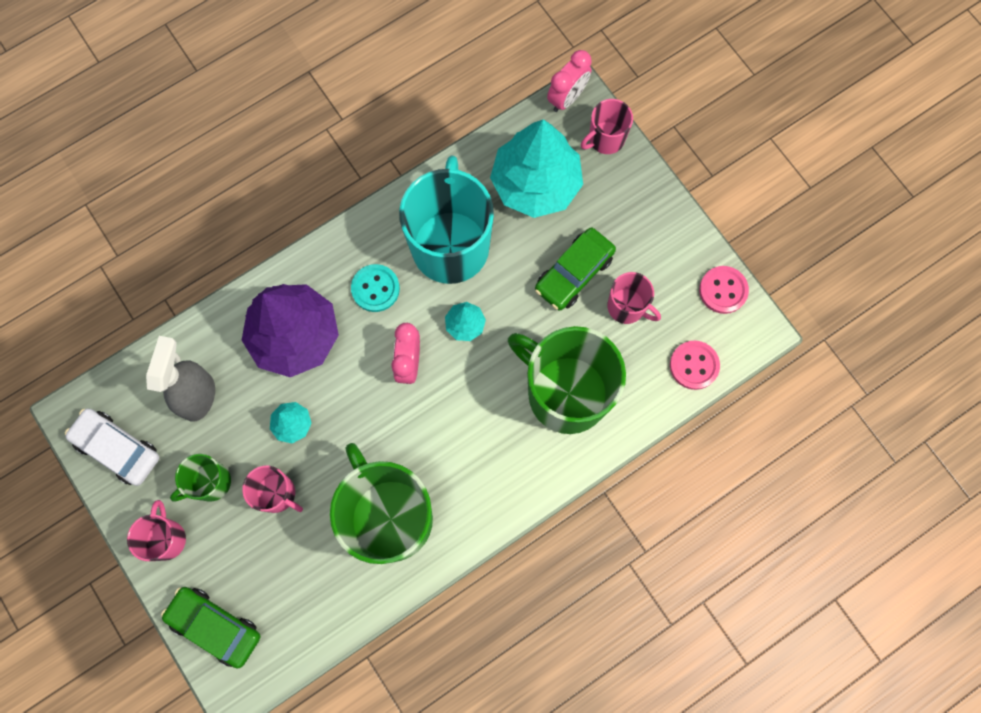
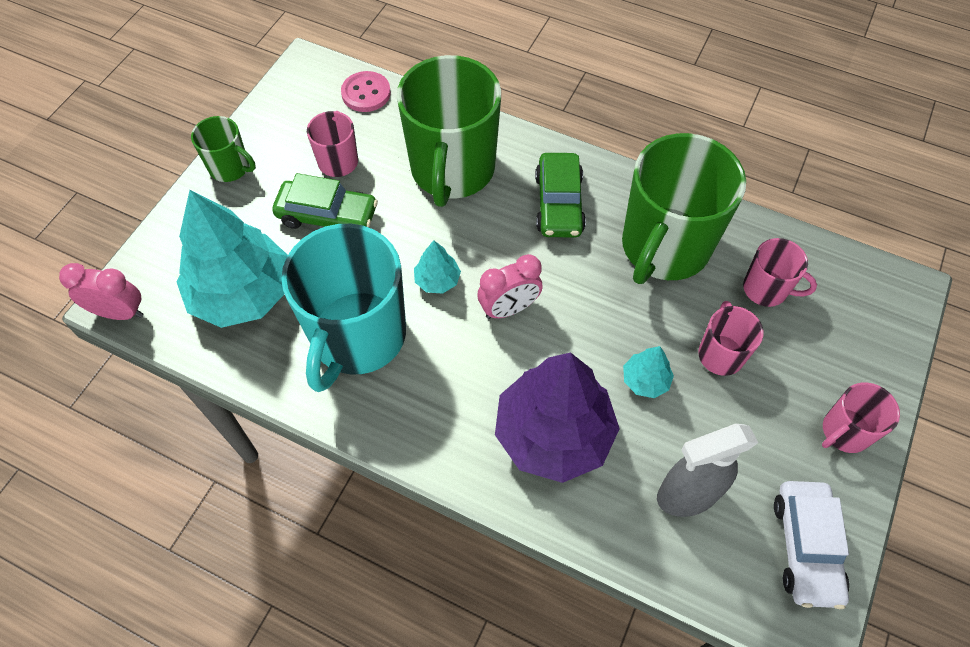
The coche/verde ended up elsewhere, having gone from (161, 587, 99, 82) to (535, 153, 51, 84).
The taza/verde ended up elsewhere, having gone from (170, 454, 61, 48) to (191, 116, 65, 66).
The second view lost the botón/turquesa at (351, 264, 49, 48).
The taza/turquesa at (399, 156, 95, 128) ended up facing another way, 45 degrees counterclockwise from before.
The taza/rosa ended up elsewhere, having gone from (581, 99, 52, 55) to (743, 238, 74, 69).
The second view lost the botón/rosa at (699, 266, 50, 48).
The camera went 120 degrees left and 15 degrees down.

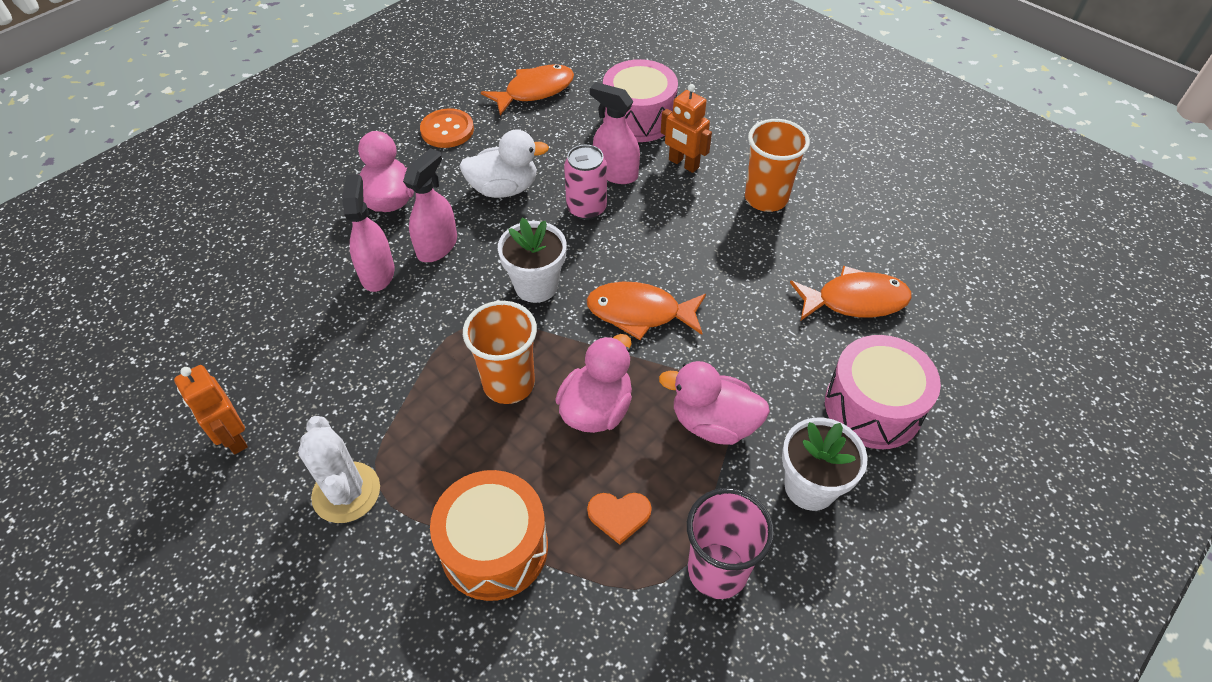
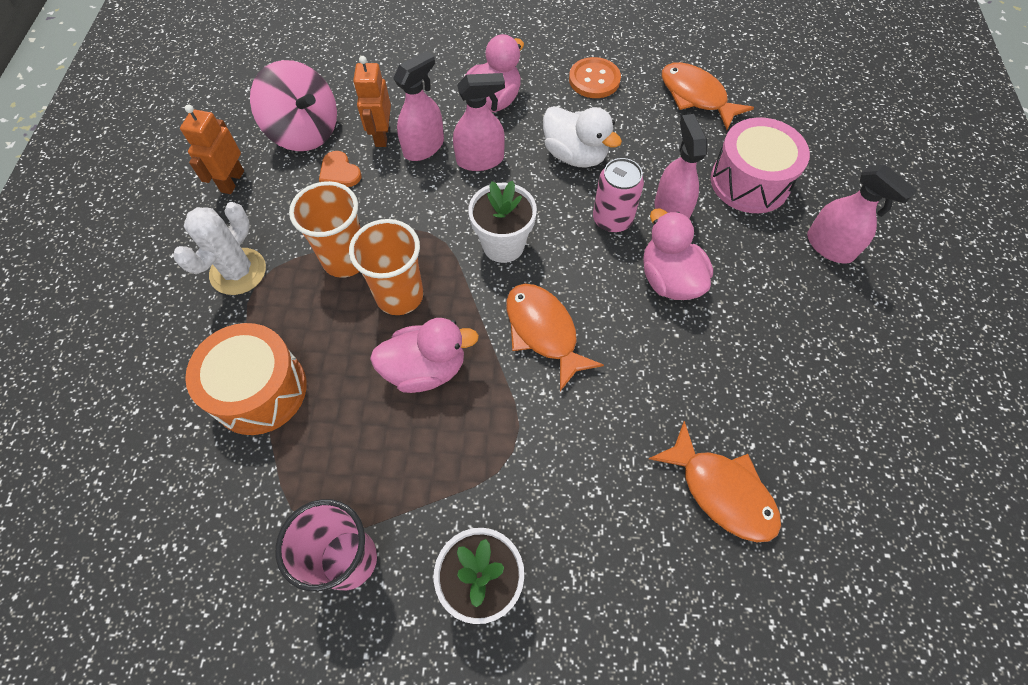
The pez/naranja at (481, 65, 93, 50) ended up facing another way, 150 degrees counterclockwise from before.
The corazón/naranja ended up elsewhere, having gone from (587, 493, 65, 52) to (319, 151, 42, 36).
The pato/rosa ended up elsewhere, having gone from (659, 361, 111, 84) to (643, 209, 70, 91).
The robot/naranja ended up elsewhere, having gone from (661, 84, 51, 89) to (353, 56, 38, 91).
The vaso/naranja ended up elsewhere, having gone from (745, 119, 65, 93) to (289, 181, 72, 97).
The second view lost the tambor/rosa at (825, 335, 116, 114).
The second view gained the peonza/rosa at (250, 60, 87, 91).
The second view gained the pulverizador/rosa at (807, 164, 111, 100).
The camera went 50 degrees right and 10 degrees up.

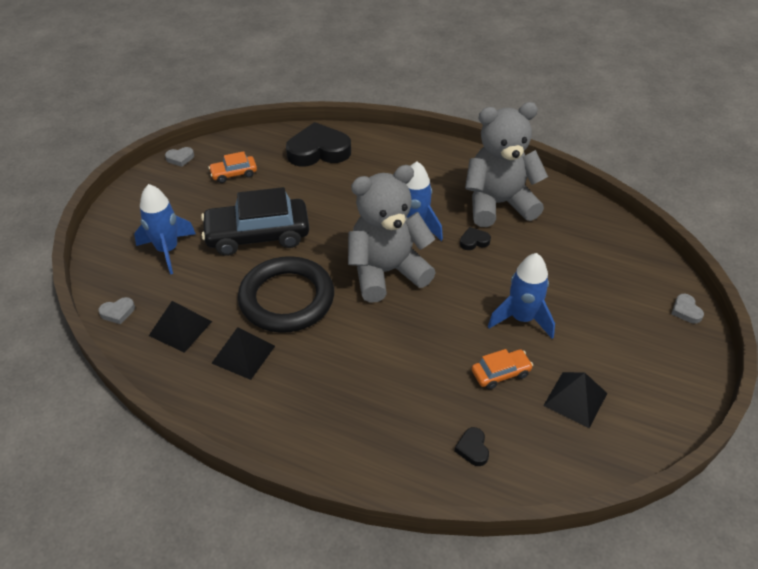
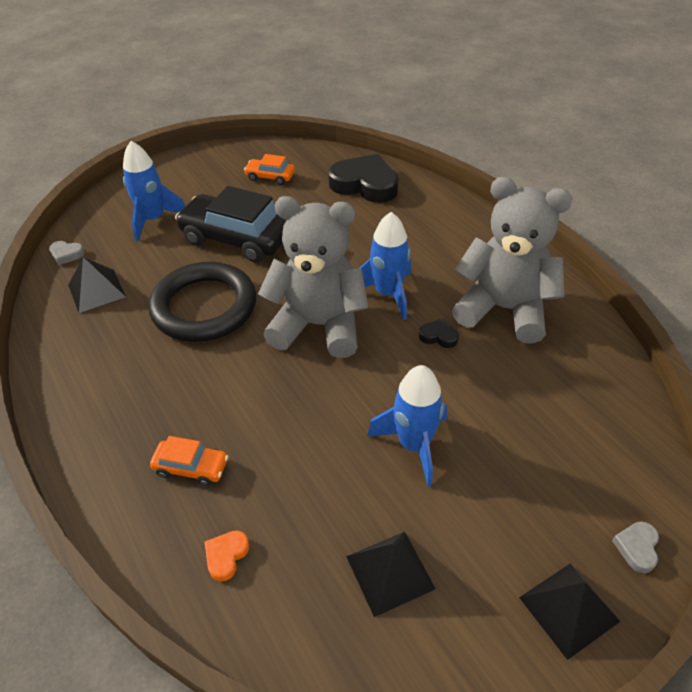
The second view lost the corazón/gris at (165, 147, 29, 20).
The pirámide/negro ended up elsewhere, having gone from (211, 327, 64, 53) to (519, 563, 102, 97).
What was the corazón/negro at (454, 427, 35, 39) turned into the corazón/naranja at (205, 531, 44, 51).
The coche/naranja ended up elsewhere, having gone from (472, 349, 61, 41) to (150, 436, 78, 50).
The camera went 35 degrees right and 0 degrees up.

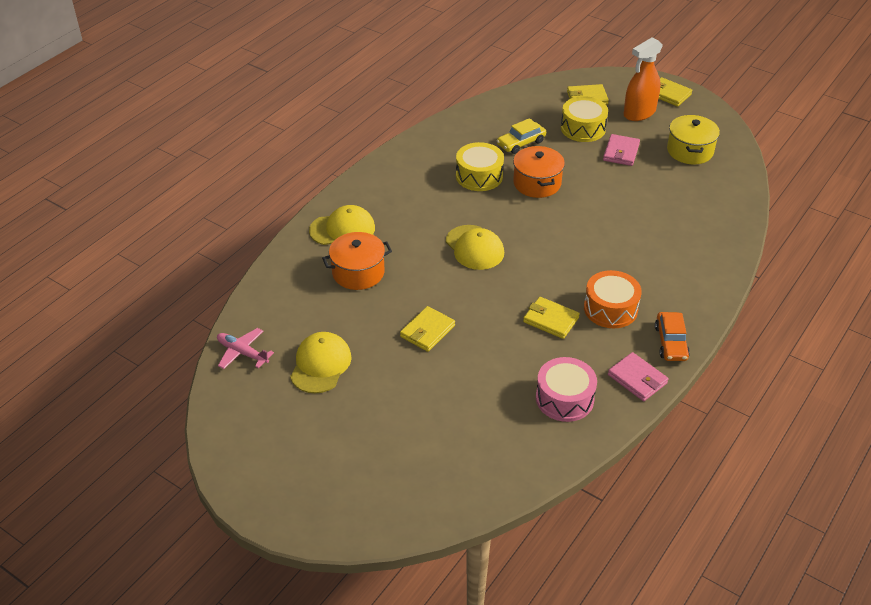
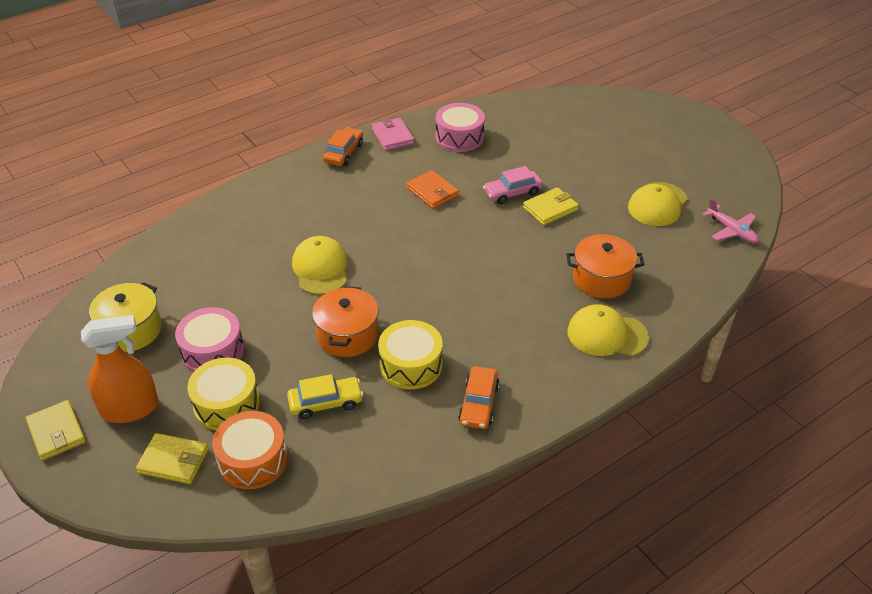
The gorra/amarillo ended up elsewhere, having gone from (446, 225, 58, 45) to (292, 236, 56, 59).
What was the cartera/amarillo at (523, 297, 57, 42) turned into the cartera/naranja at (406, 170, 53, 39).
The tambor/naranja ended up elsewhere, having gone from (584, 270, 58, 58) to (212, 411, 76, 79).
Where the cartera/rosa stood at (603, 134, 37, 32), the tambor/rosa came to stand at (175, 307, 69, 65).
The second view gained the coche/naranja at (458, 366, 42, 63).
The second view gained the coche/rosa at (483, 166, 60, 38).
The camera went 160 degrees left and 0 degrees up.

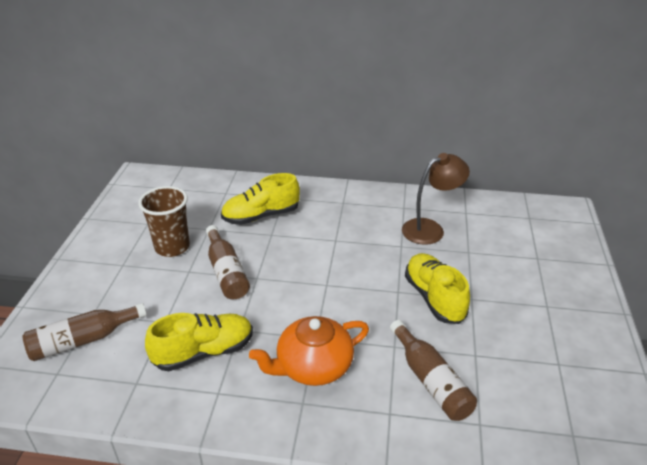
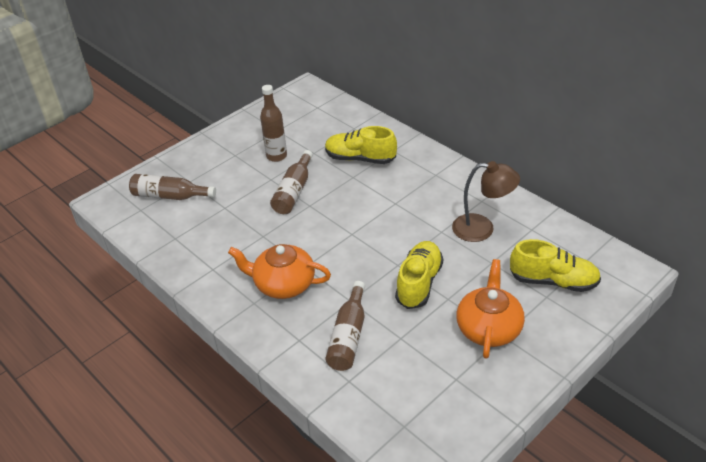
Where the vaso/marrón stood at (138, 186, 52, 71), the botella/marrón came to stand at (260, 85, 27, 77).
The zapato/amarillo ended up elsewhere, having gone from (145, 313, 108, 58) to (510, 239, 91, 53).
The second view gained the tetera/naranja at (456, 259, 69, 100).
The camera went 40 degrees right and 5 degrees up.

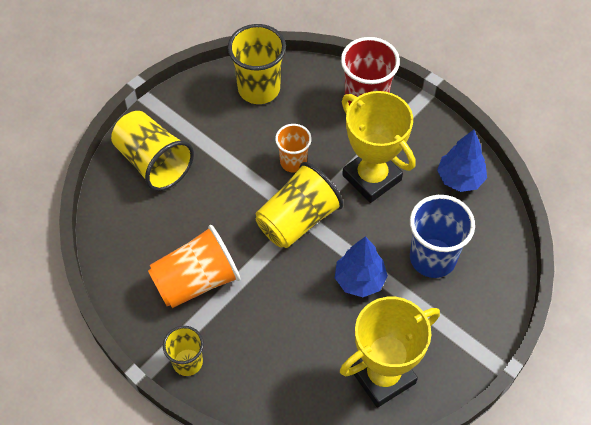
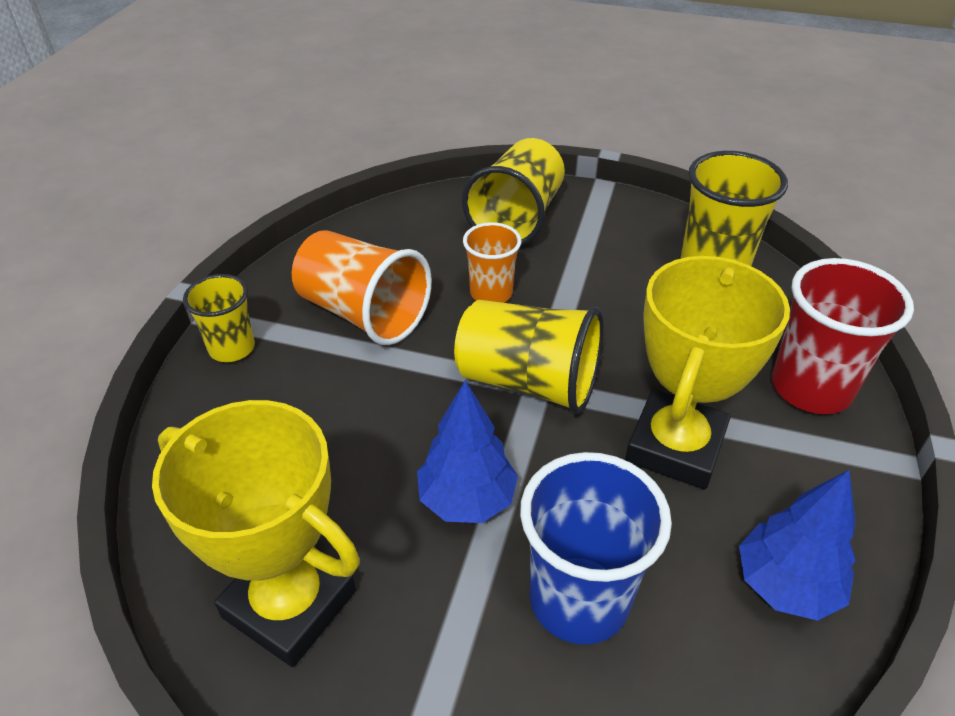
The vaso/naranja ended up elsewhere, having gone from (275, 124, 37, 48) to (463, 222, 58, 81).
The camera went 65 degrees right and 15 degrees down.

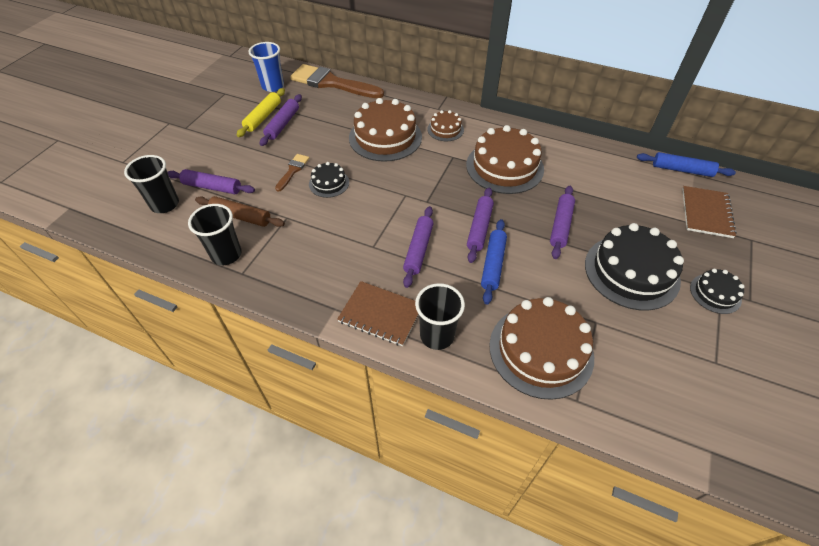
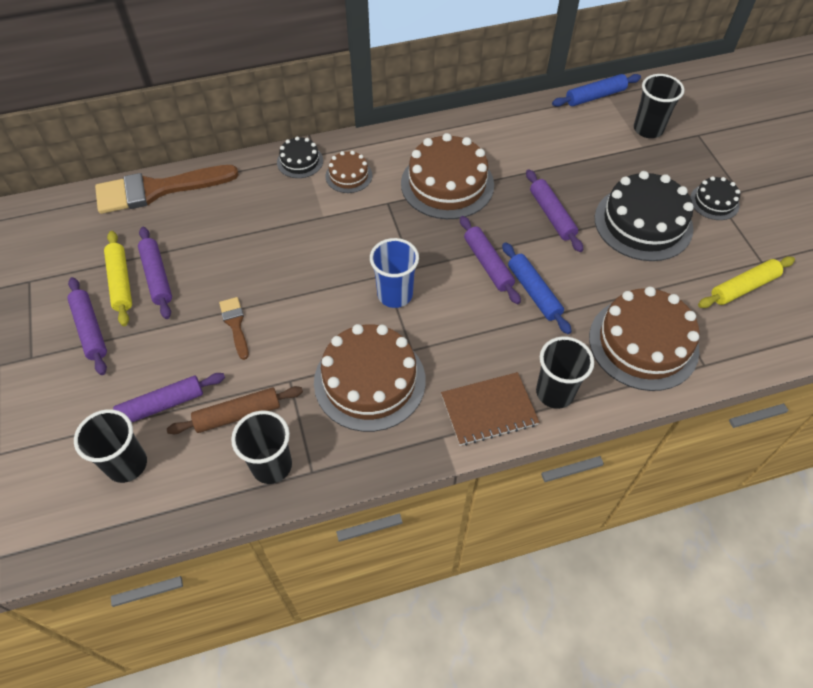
The vaso/azul ended up elsewhere, having gone from (249, 42, 35, 50) to (370, 238, 49, 70).
The tarta/negro ended up elsewhere, having gone from (309, 162, 40, 36) to (277, 136, 46, 42).
The tarta/marrón ended up elsewhere, having gone from (349, 98, 73, 64) to (314, 324, 112, 108).
The rodillo/morado ended up elsewhere, having gone from (403, 206, 31, 82) to (67, 277, 40, 98).
Where the cuaderno/marrón stood at (682, 186, 55, 52), the vaso/negro came to stand at (634, 74, 50, 64).
The second view gained the rodillo/amarillo at (698, 256, 97, 52).
The camera went 40 degrees left and 5 degrees up.

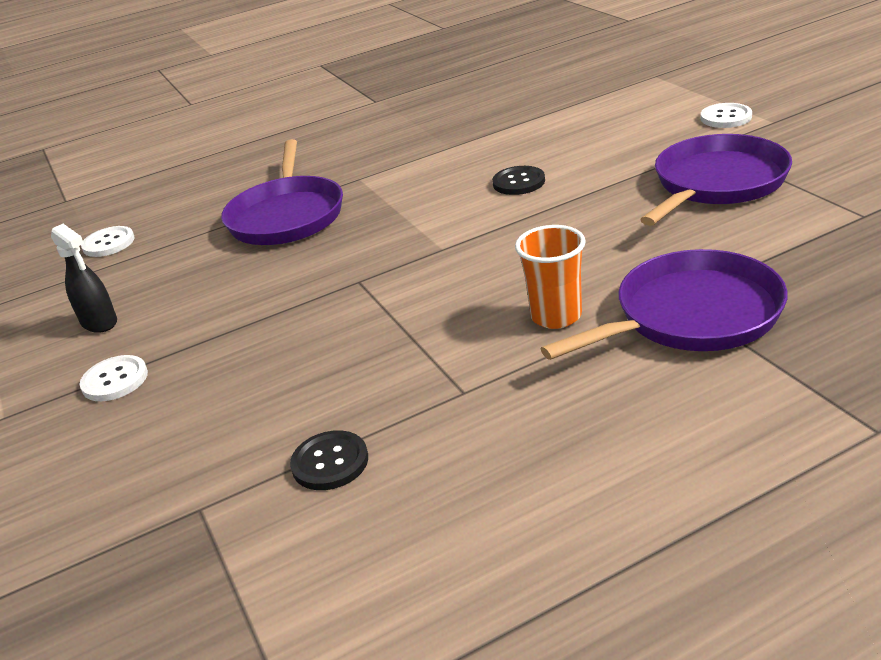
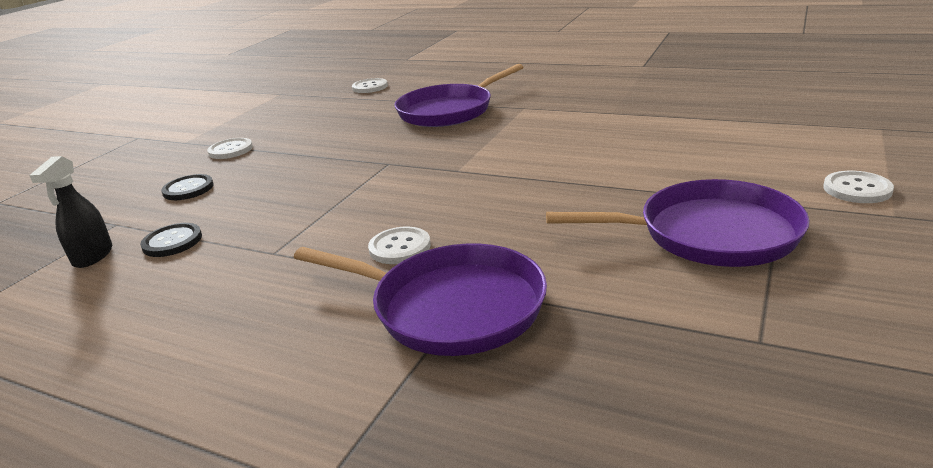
The pulverizador/negro ended up elsewhere, having gone from (51, 224, 66, 109) to (29, 156, 83, 112).
The botón/negro ended up elsewhere, having gone from (492, 166, 53, 29) to (161, 174, 53, 26).
Where the vaso/naranja stood at (515, 225, 71, 104), the botón/blanco came to stand at (368, 227, 63, 37).
The camera went 50 degrees right and 5 degrees down.

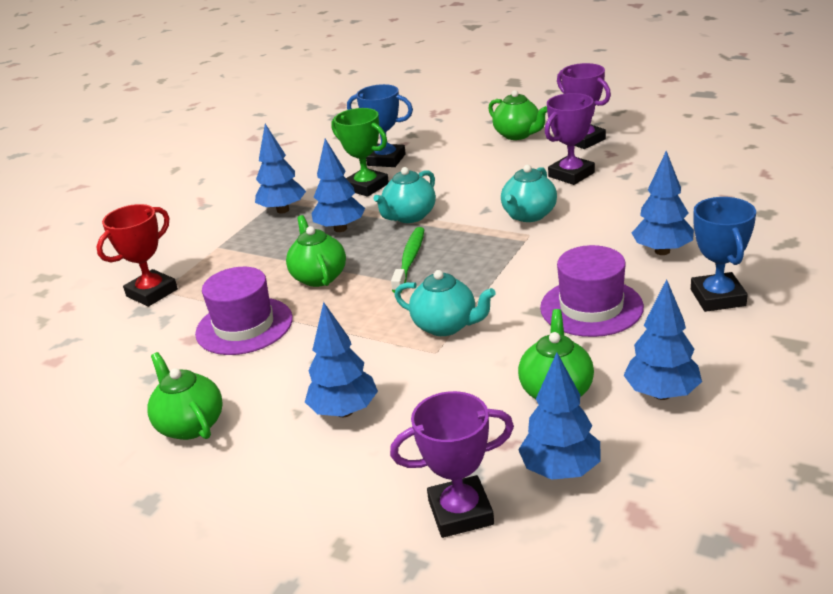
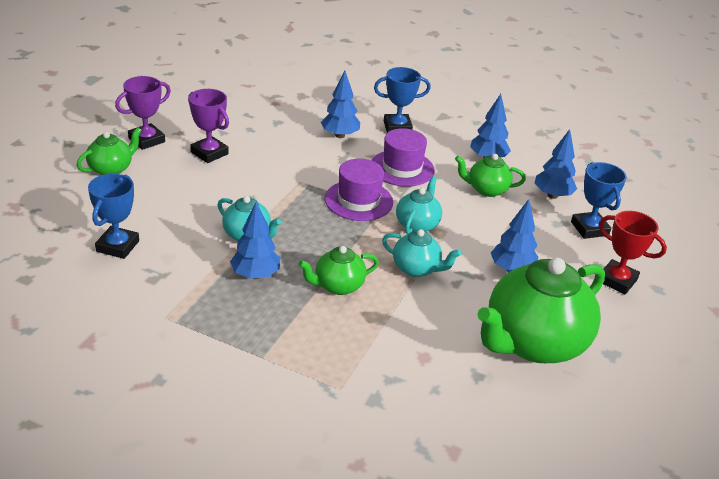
The trofeo/rojo ended up elsewhere, having gone from (96, 204, 82, 103) to (599, 211, 68, 83).
The size of the tetera/verde at (147, 352, 76, 88) changed by a factor of 2.03.
The sombrero/morado ended up elsewhere, having gone from (195, 267, 98, 88) to (325, 159, 68, 62).
The second view lost the árbol/azul at (255, 124, 51, 90).
The second view lost the trofeo/verde at (331, 108, 58, 89).
What was the trofeo/morado at (390, 391, 124, 147) turned into the trofeo/azul at (571, 162, 56, 77).
The second view lost the cepillo de dientes/verde at (391, 227, 34, 66).
The tetera/turquesa ended up elsewhere, having gone from (501, 165, 56, 57) to (382, 229, 79, 48).
The camera went 100 degrees left and 5 degrees up.

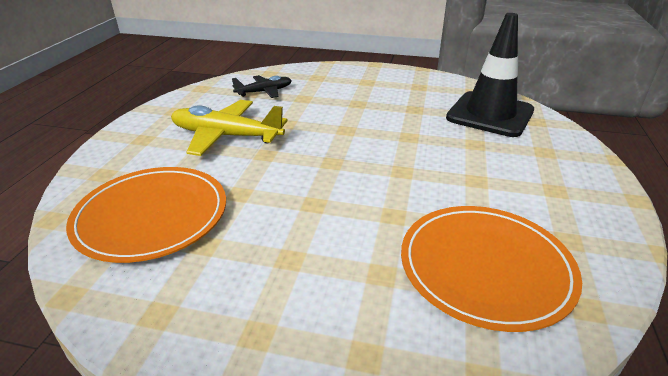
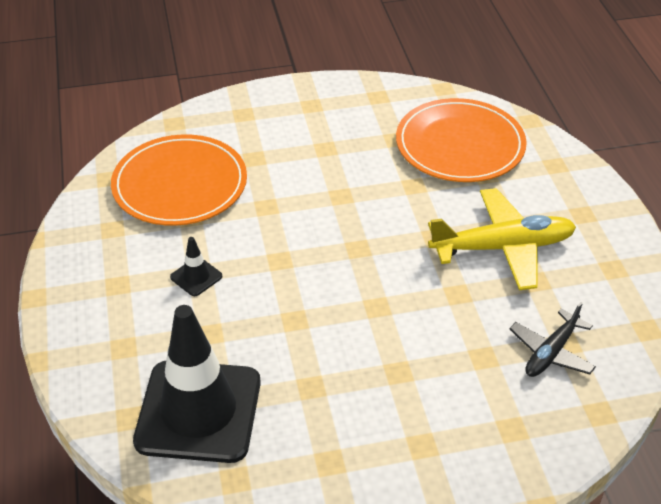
The second view gained the cono de tráfico/negro at (170, 237, 52, 59).
The camera went 155 degrees right and 10 degrees up.

